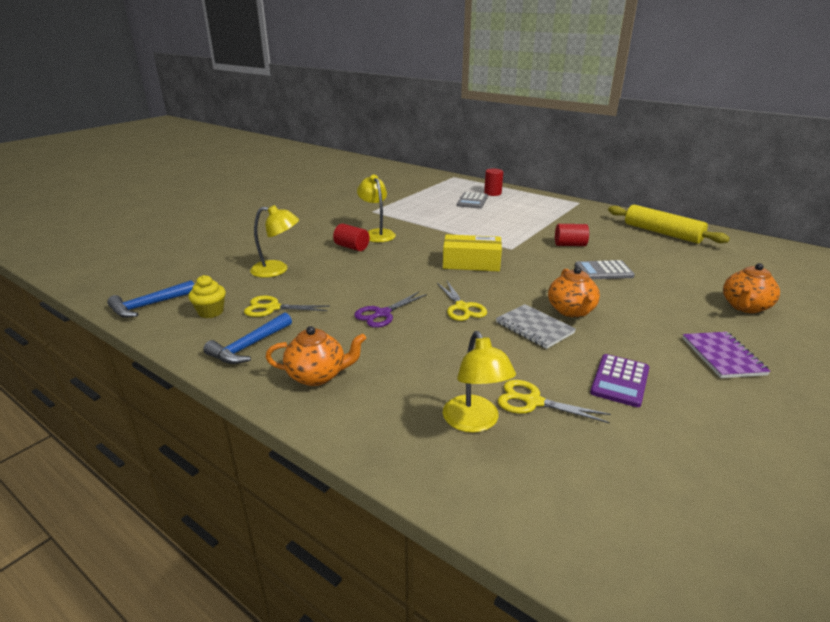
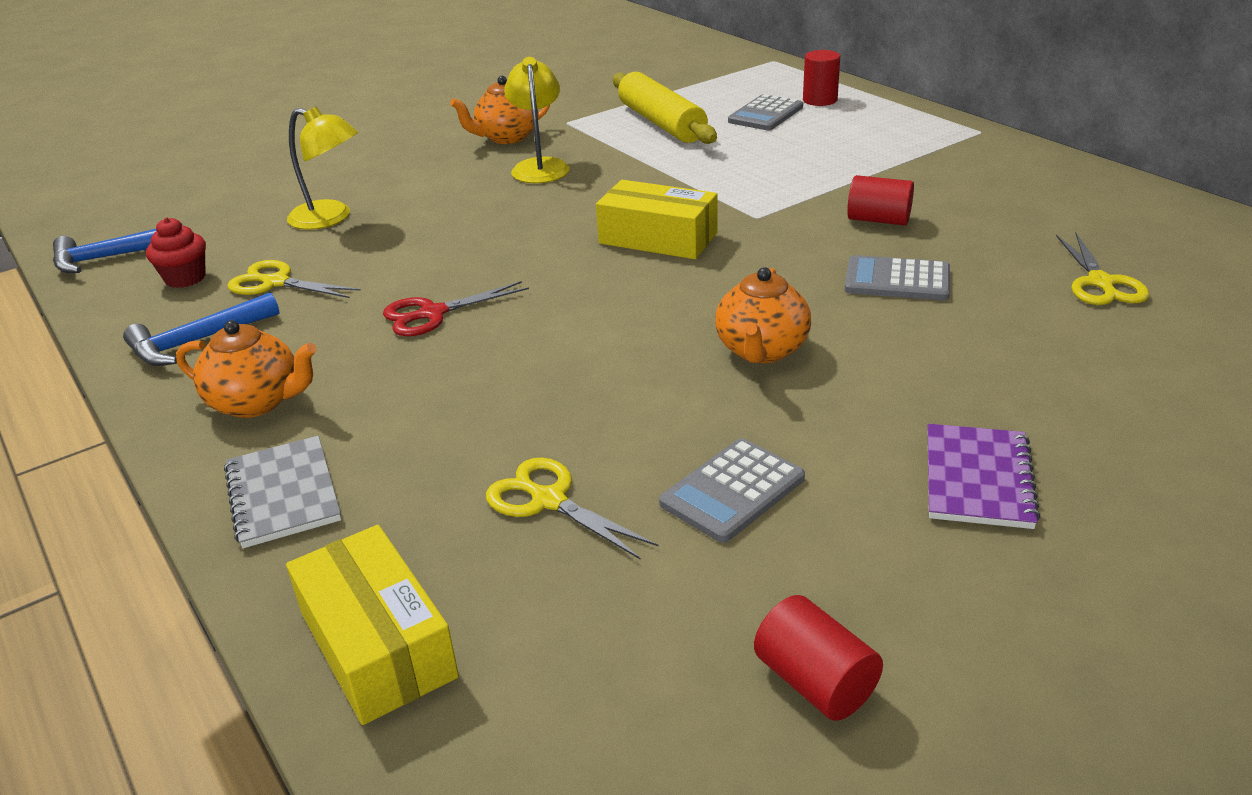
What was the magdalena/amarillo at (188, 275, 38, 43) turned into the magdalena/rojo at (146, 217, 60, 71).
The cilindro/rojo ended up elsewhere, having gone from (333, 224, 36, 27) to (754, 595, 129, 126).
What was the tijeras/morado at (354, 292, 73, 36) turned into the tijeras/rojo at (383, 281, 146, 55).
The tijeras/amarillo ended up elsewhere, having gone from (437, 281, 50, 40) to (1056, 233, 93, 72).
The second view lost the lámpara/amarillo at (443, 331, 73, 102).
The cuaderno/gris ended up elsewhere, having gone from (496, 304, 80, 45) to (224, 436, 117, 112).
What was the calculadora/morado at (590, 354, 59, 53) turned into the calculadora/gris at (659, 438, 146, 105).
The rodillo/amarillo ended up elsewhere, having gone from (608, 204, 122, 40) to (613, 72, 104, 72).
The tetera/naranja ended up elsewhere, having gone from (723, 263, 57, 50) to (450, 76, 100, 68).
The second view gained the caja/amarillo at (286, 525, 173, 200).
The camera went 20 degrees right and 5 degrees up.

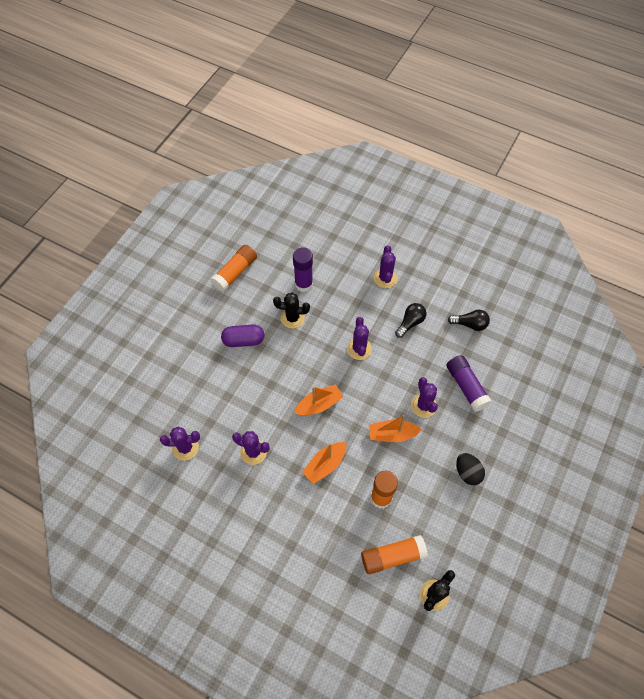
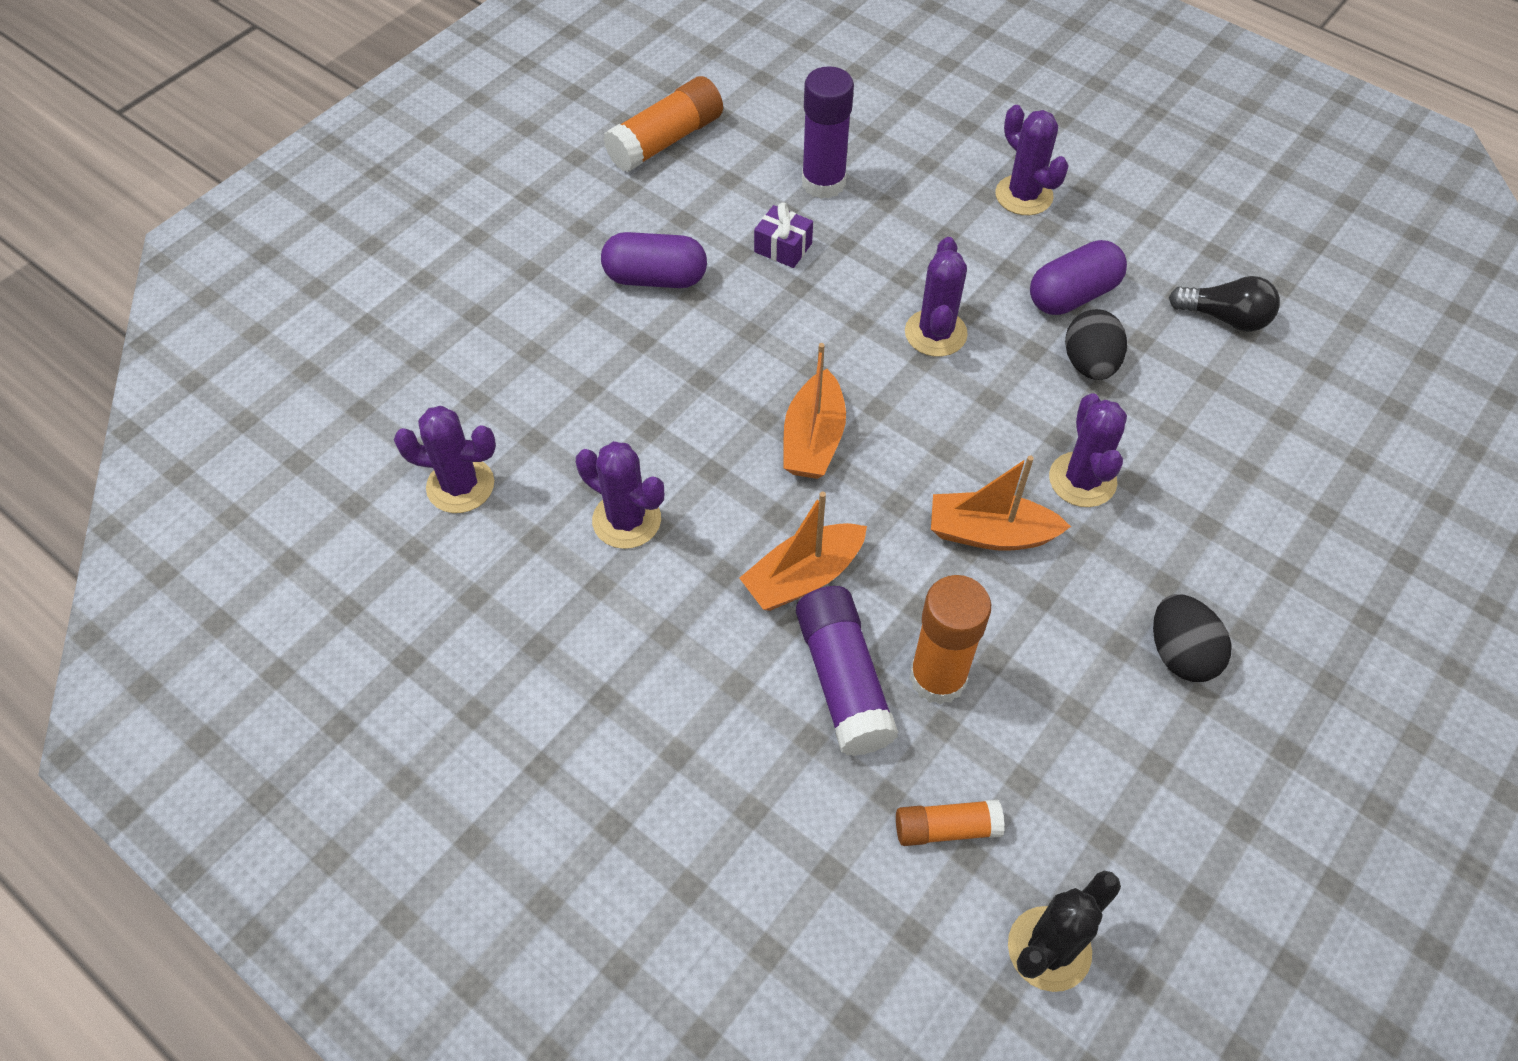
Where the cactus/negro stood at (273, 293, 37, 36), the regalo/morado came to stand at (754, 202, 59, 66).
The barco/naranja at (295, 384, 48, 32) ended up facing another way, 120 degrees clockwise from before.
The size of the barra de pegamento/naranja at (361, 535, 67, 39) changed by a factor of 0.59.
The cactus/morado at (374, 245, 23, 43) ended up facing another way, 45 degrees counterclockwise from before.
Where the bombilla/negro stood at (395, 303, 31, 35), the cápsula/morado came to stand at (1030, 240, 97, 75).
The barra de pegamento/morado ended up elsewhere, having gone from (446, 355, 46, 57) to (796, 586, 102, 170).
The second view gained the huevo/negro at (1065, 309, 62, 71).
The camera went 10 degrees right and 5 degrees down.

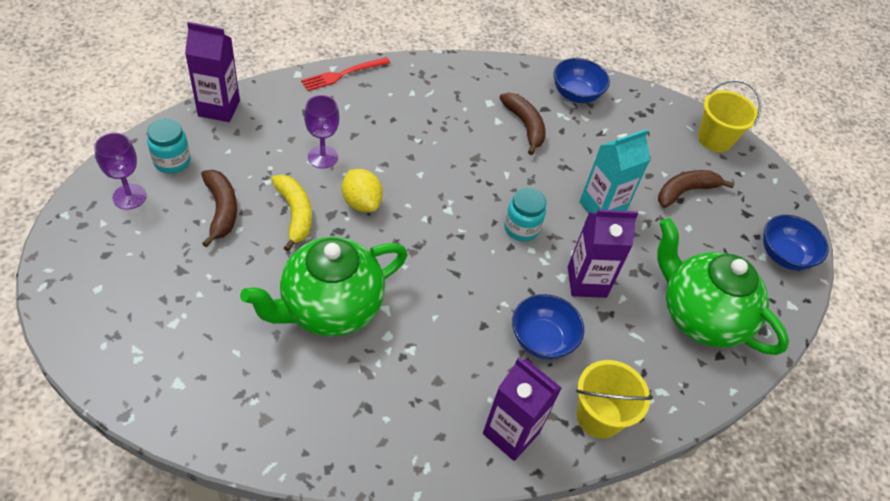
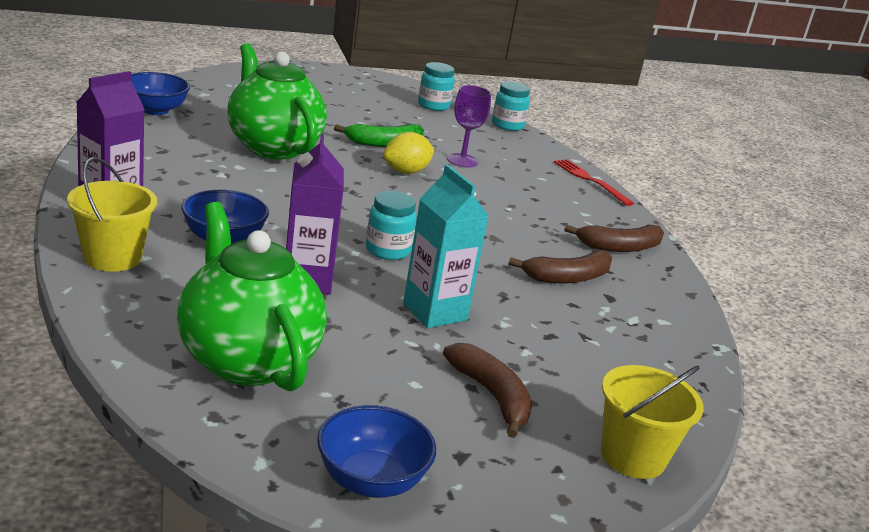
The second view lost the copa/morado at (94, 133, 52, 77).
Where the cartón de leche/morado stood at (185, 22, 55, 100), the tarro/turquesa came to stand at (492, 81, 38, 50).
The plátano/marrón ended up elsewhere, having gone from (201, 170, 36, 77) to (564, 224, 100, 28).
What was the plátano/amarillo at (271, 175, 41, 76) turned into the plátano/verde at (334, 124, 90, 23).
The cuenco/azul ended up elsewhere, having gone from (554, 58, 56, 45) to (132, 72, 58, 43).
The tetera/verde at (657, 218, 132, 137) ended up facing another way, 75 degrees counterclockwise from before.
The camera went 90 degrees right and 25 degrees down.

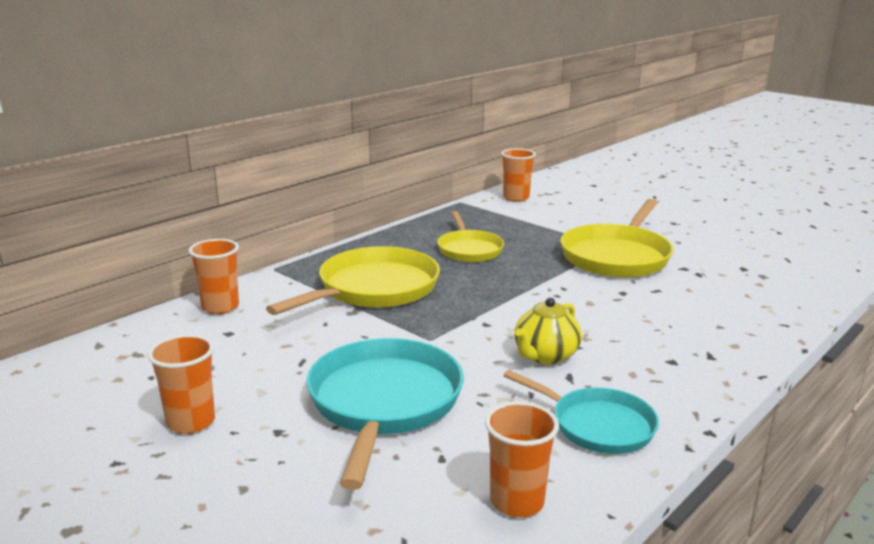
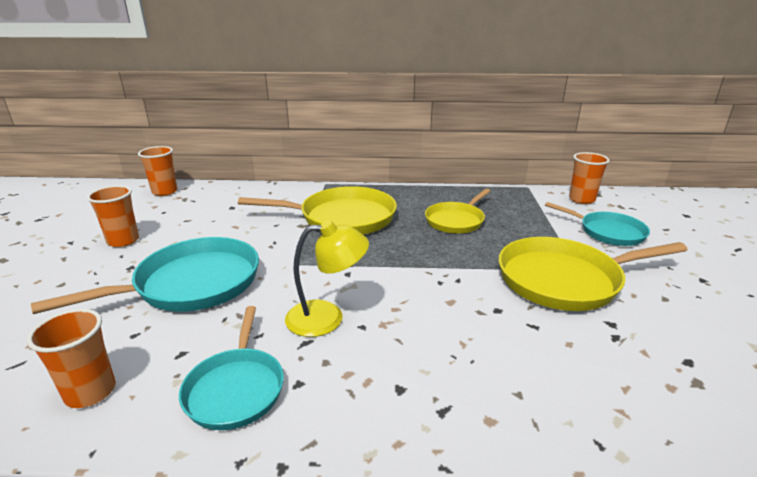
The vaso/naranja ended up elsewhere, having gone from (189, 239, 50, 75) to (138, 146, 39, 50).
Where the tetera/amarillo stood at (515, 298, 67, 67), the lámpara/amarillo came to stand at (285, 220, 84, 117).
The second view gained the sartén/turquesa at (545, 202, 105, 44).
The camera went 50 degrees right and 5 degrees up.

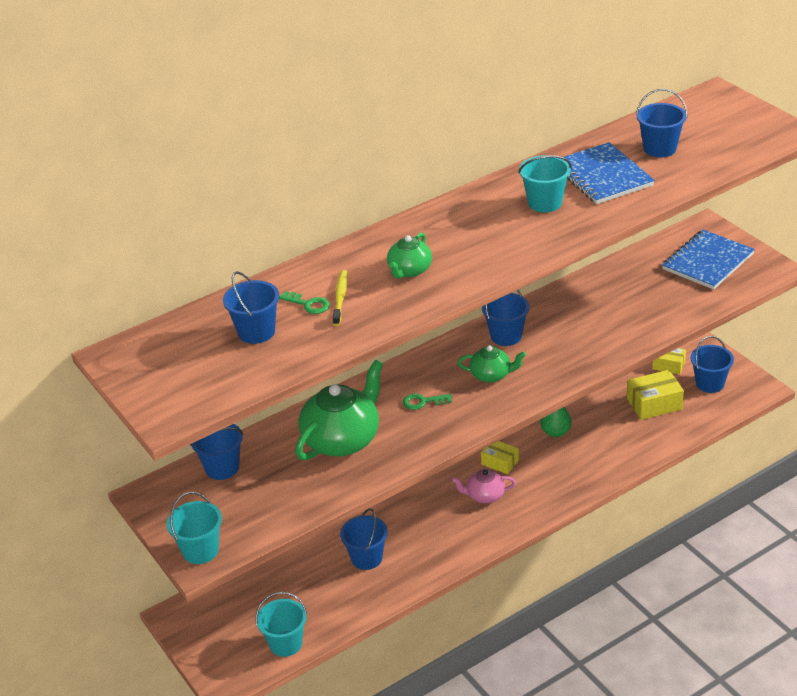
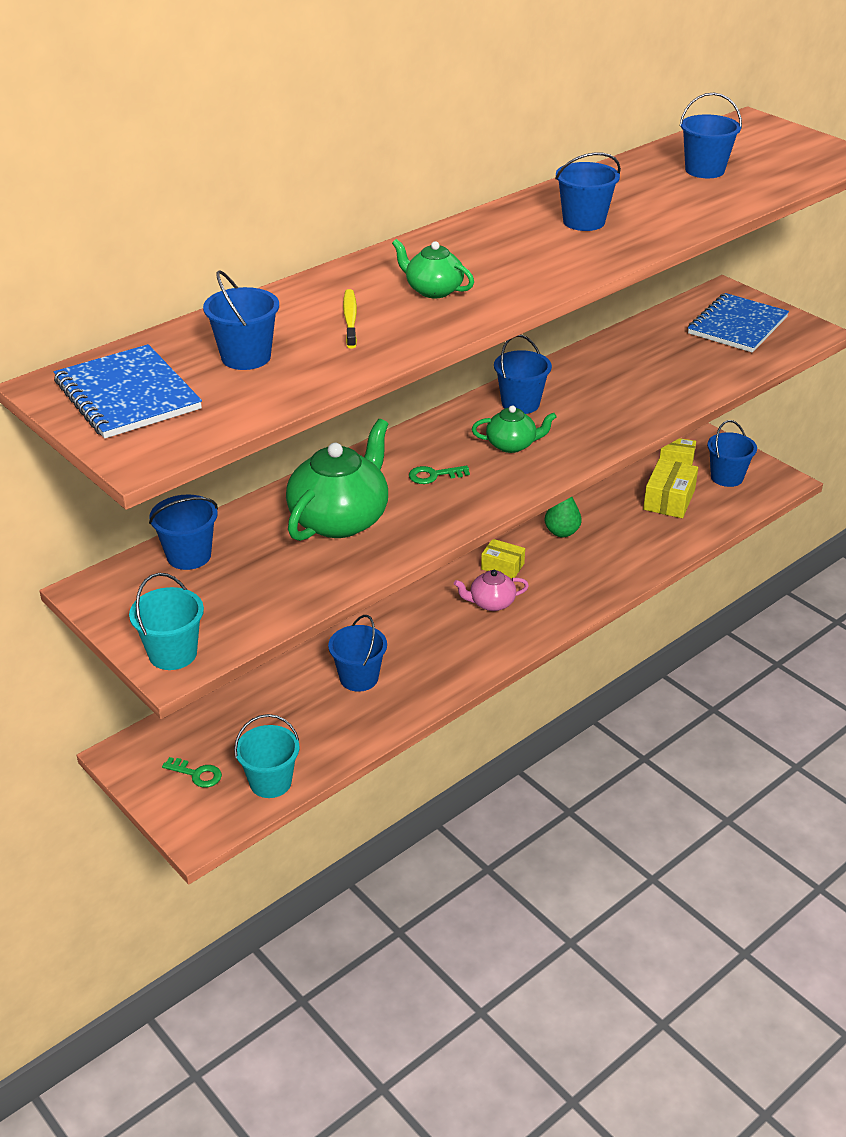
The llave/verde ended up elsewhere, having gone from (279, 291, 51, 23) to (162, 757, 60, 31).
The tetera/verde at (387, 232, 45, 46) ended up facing another way, 105 degrees clockwise from before.
What was the balde/turquesa at (518, 155, 54, 57) turned into the balde/azul at (555, 152, 66, 79).
The cuaderno/azul ended up elsewhere, having gone from (563, 142, 92, 62) to (54, 344, 148, 95).
The caja/amarillo at (627, 370, 57, 50) ended up facing another way, 45 degrees counterclockwise from before.
The camera went 10 degrees left and 0 degrees up.

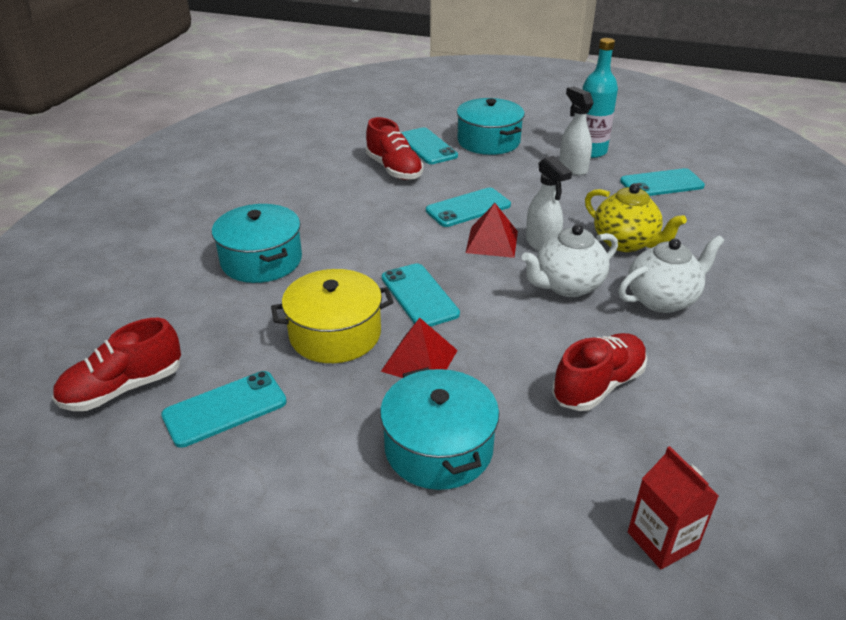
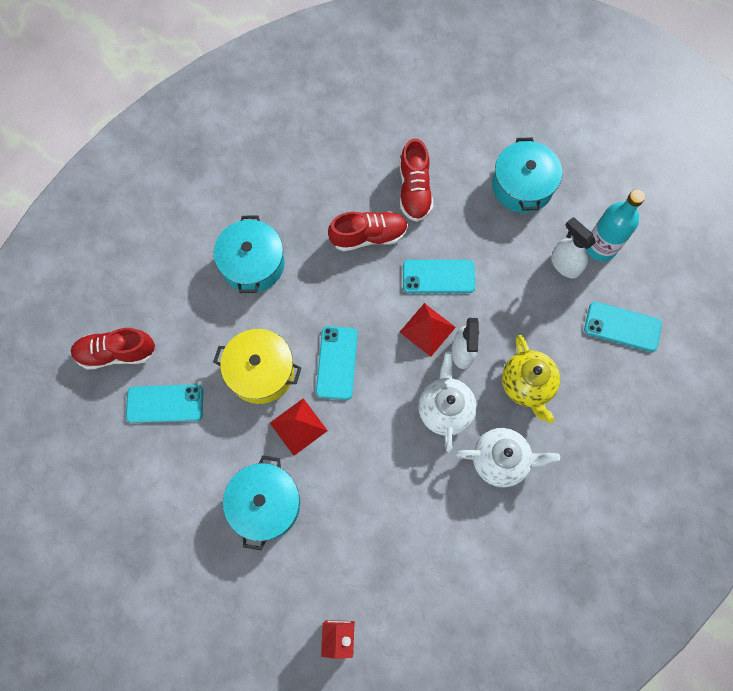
The second view lost the móvil/turquesa at (401, 127, 57, 37).
The tetera/blanco at (522, 224, 96, 73) ended up facing another way, 90 degrees clockwise from before.
The zapato/rojo ended up elsewhere, having gone from (552, 333, 95, 78) to (328, 211, 80, 40).
The pulverizador/blanco at (559, 86, 35, 90) ended up facing another way, 45 degrees counterclockwise from before.
The camera went 30 degrees right and 35 degrees up.

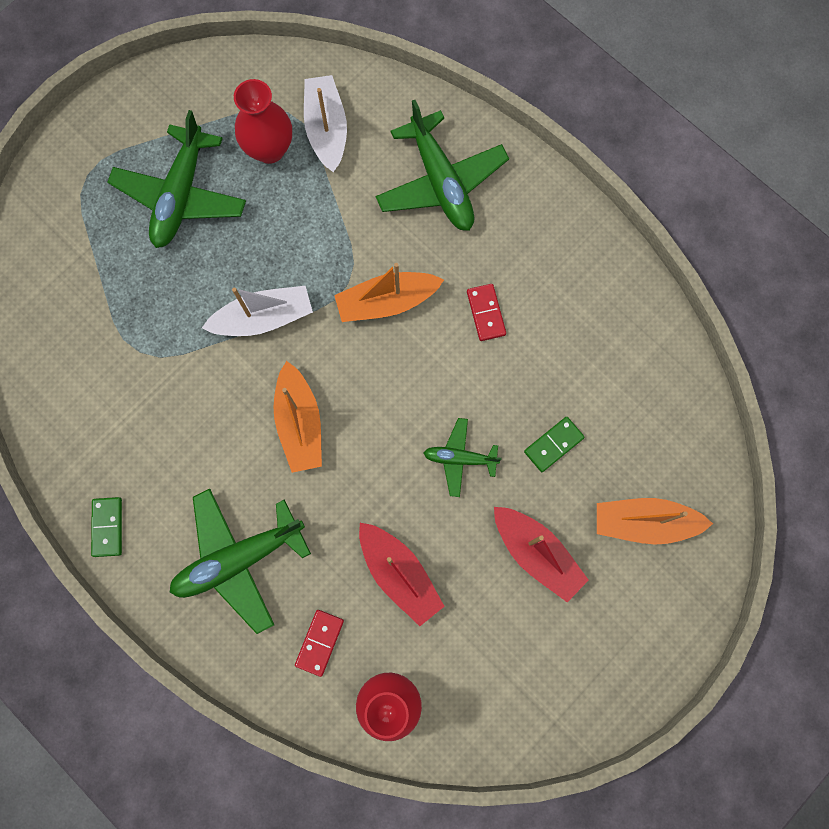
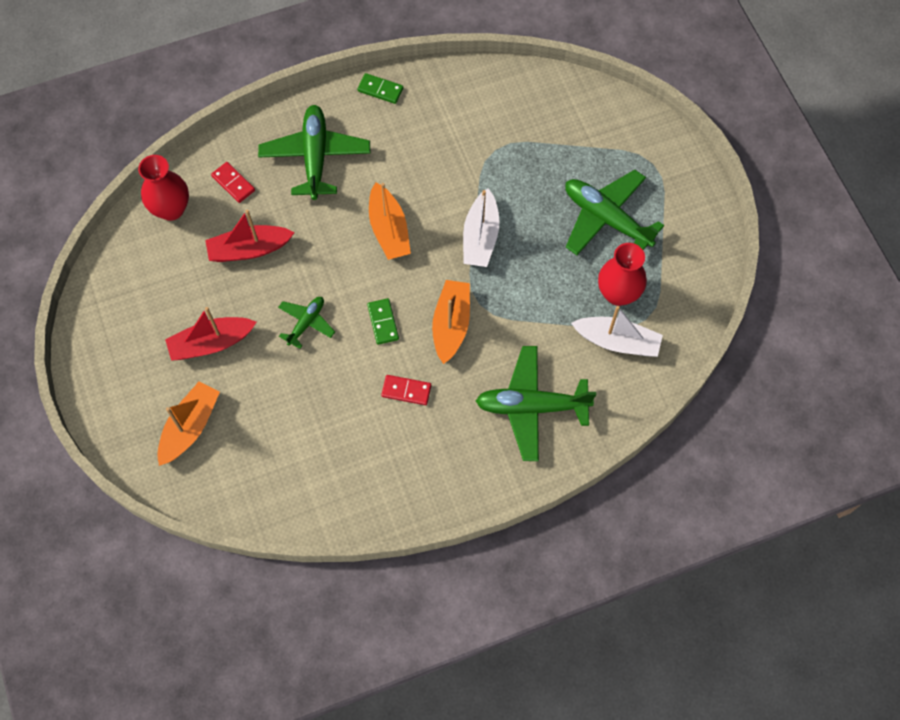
The barco/naranja at (273, 361, 49, 112) ended up facing another way, 120 degrees counterclockwise from before.
The ficha de dominó/verde ended up elsewhere, having gone from (524, 417, 61, 55) to (367, 298, 32, 47).
The camera went 115 degrees right and 10 degrees down.

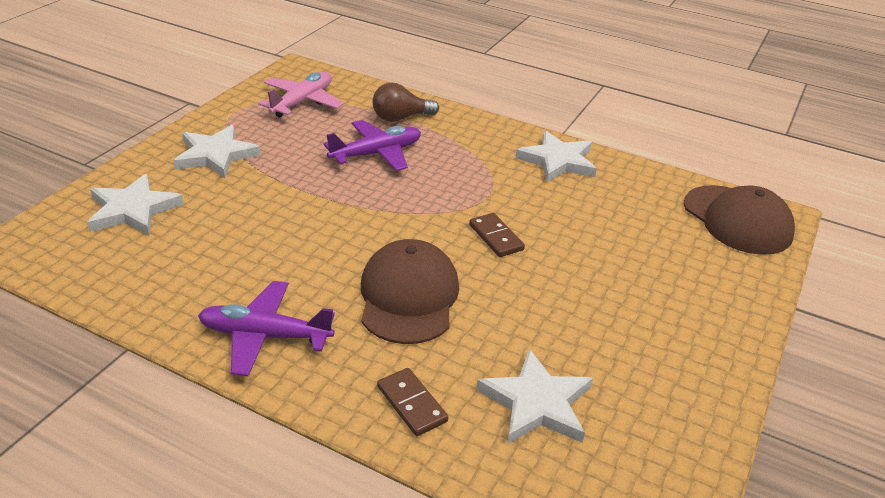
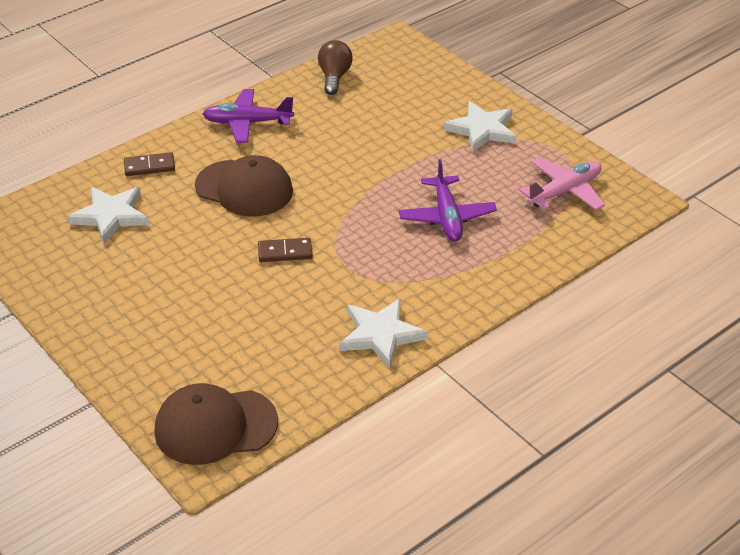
The second view lost the estrella/blanco at (87, 174, 97, 61).
The avión/morado at (198, 281, 137, 95) ended up facing another way, 120 degrees counterclockwise from before.
The avión/rosa at (258, 72, 86, 45) ended up facing another way, 90 degrees counterclockwise from before.
The bombilla/marrón ended up elsewhere, having gone from (373, 82, 66, 40) to (318, 40, 35, 55).
The camera went 115 degrees right and 5 degrees up.

